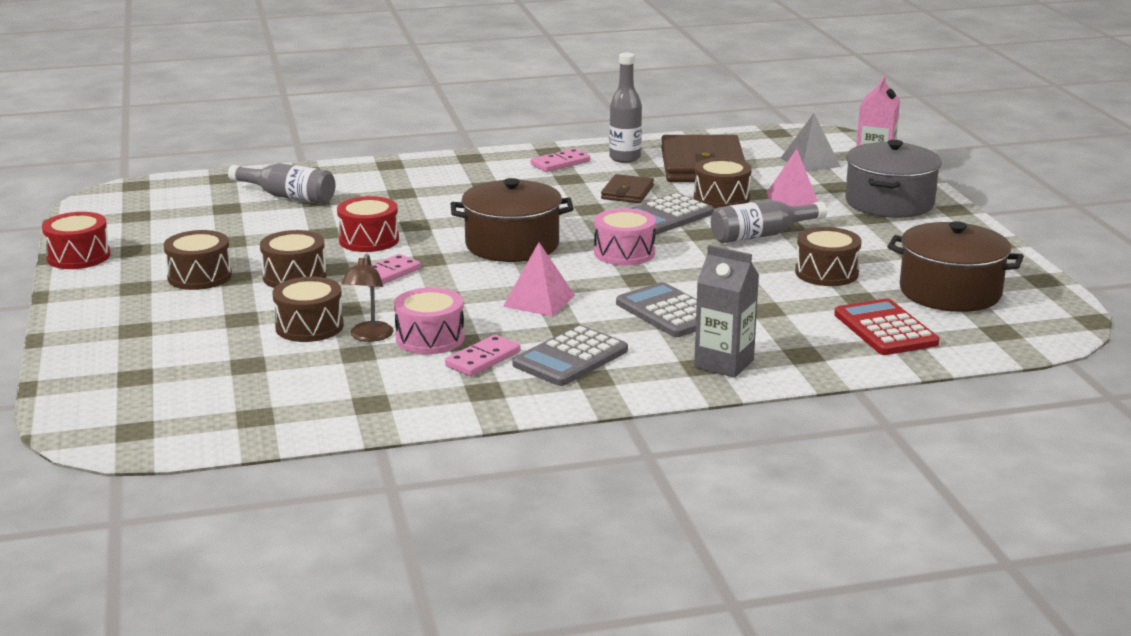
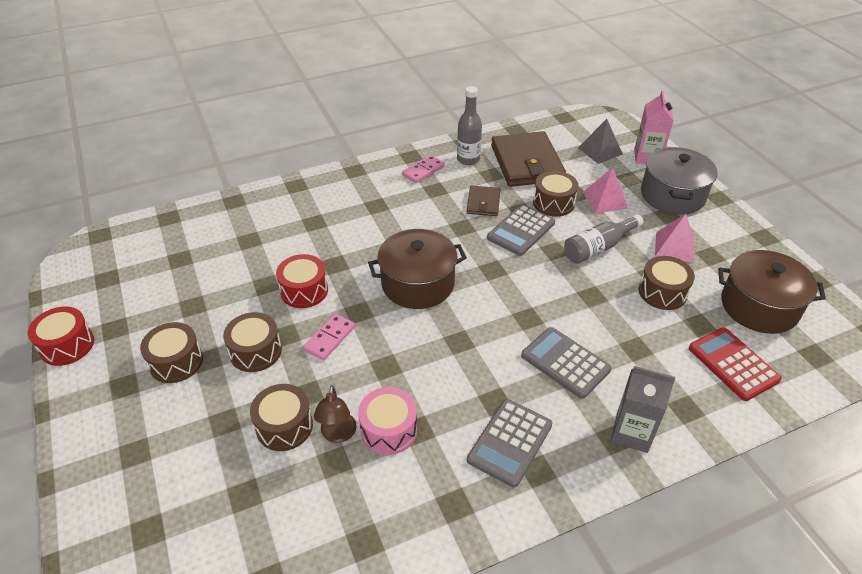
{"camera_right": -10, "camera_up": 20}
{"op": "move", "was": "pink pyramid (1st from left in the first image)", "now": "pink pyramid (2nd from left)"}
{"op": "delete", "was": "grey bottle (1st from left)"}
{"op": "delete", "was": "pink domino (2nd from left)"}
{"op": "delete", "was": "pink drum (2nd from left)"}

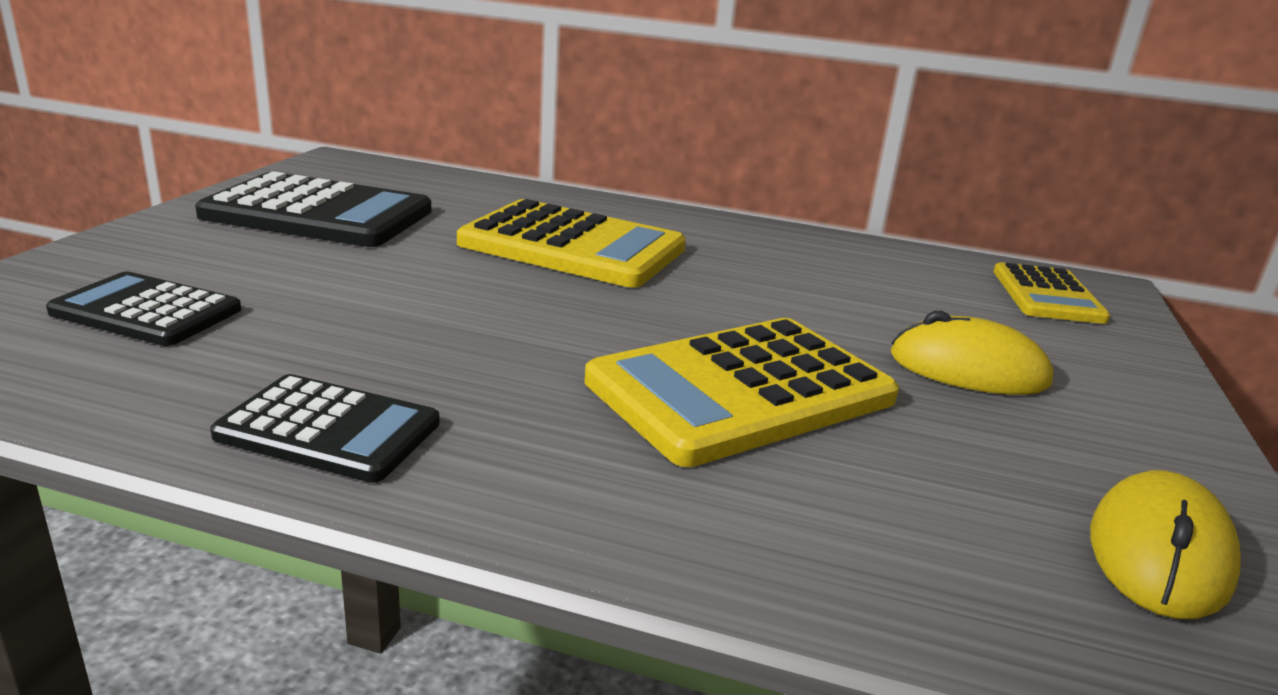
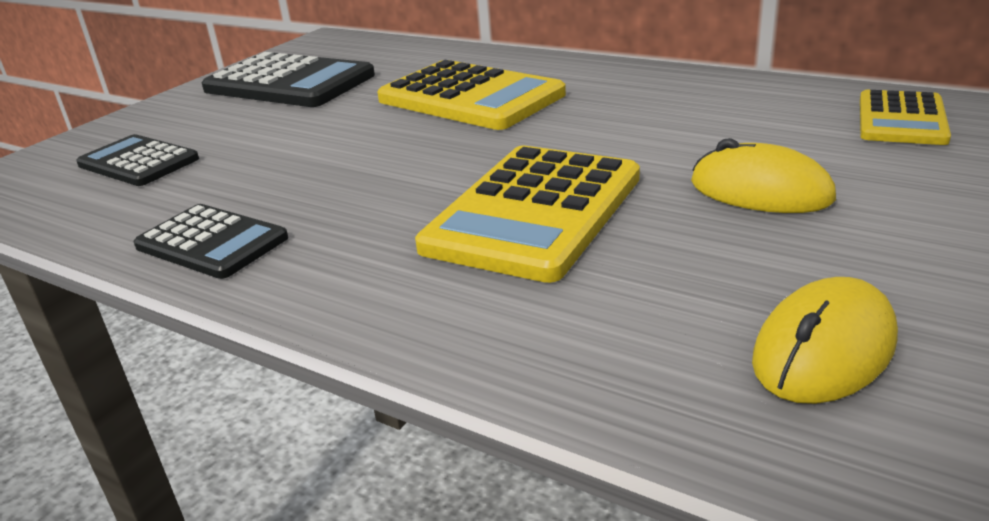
{"camera_right": 20, "camera_up": 5}
{"op": "rotate", "was": "yellow calculator (2nd from left)", "clockwise": -45}

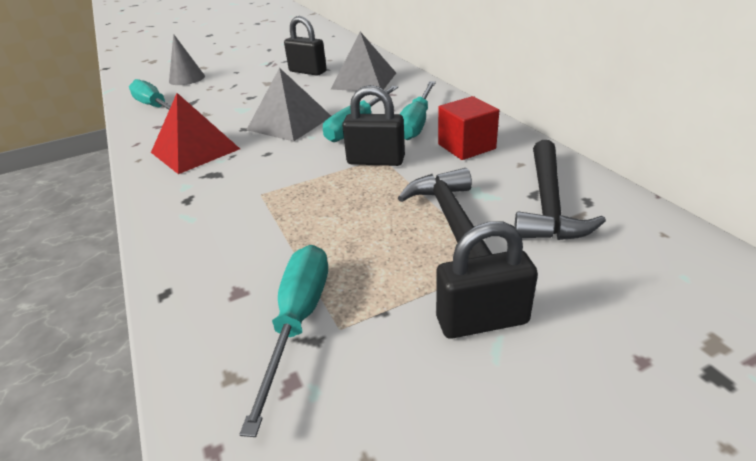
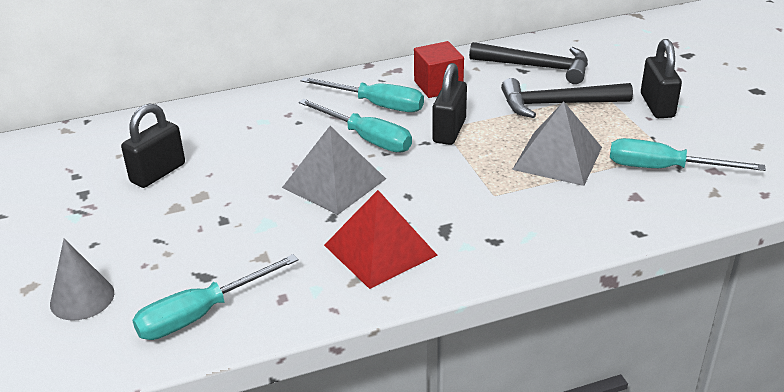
{"camera_right": -85, "camera_up": 0}
{"op": "move", "was": "grey pyramid (2nd from left)"}

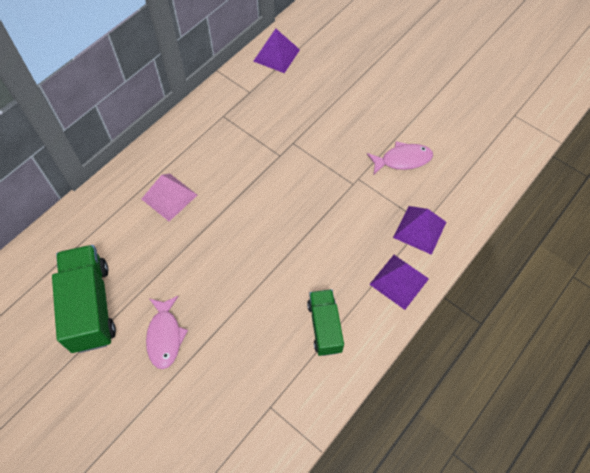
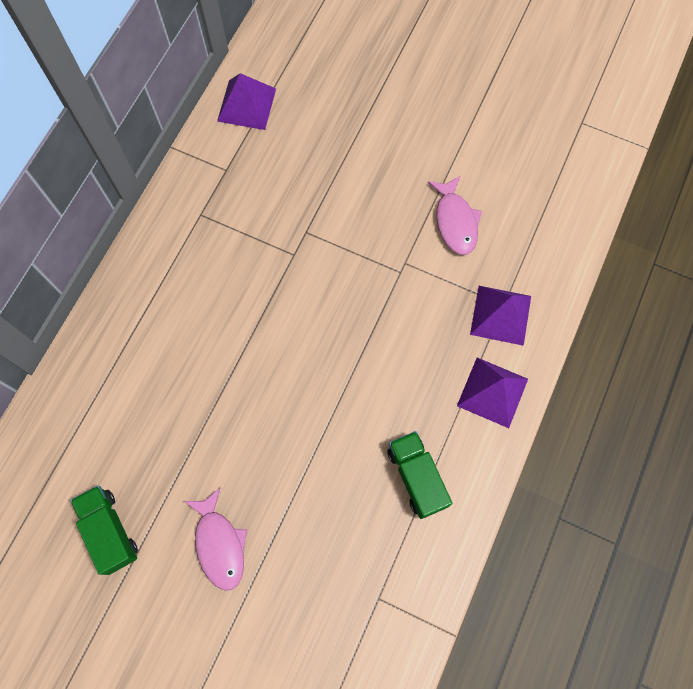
{"camera_right": -15, "camera_up": 10}
{"op": "resize", "was": "green truck (1st from left)", "ratio": 0.61}
{"op": "rotate", "was": "pink fish (2nd from left)", "clockwise": 105}
{"op": "delete", "was": "pink pyramid"}

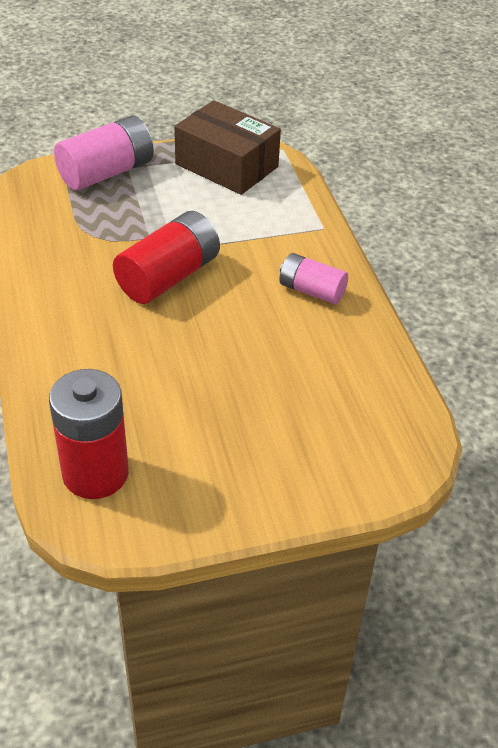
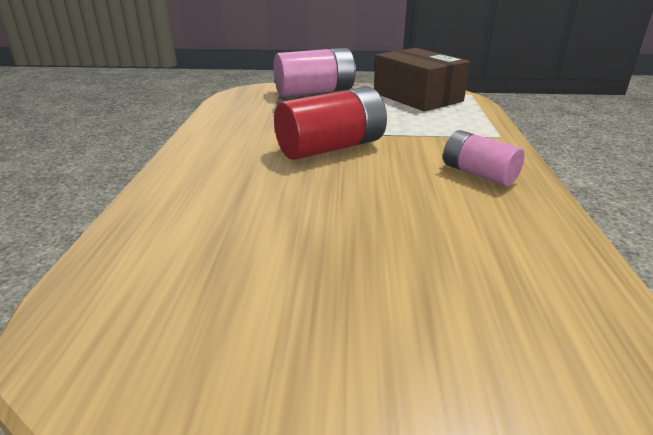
{"camera_right": 20, "camera_up": -15}
{"op": "delete", "was": "red battery (1st from left)"}

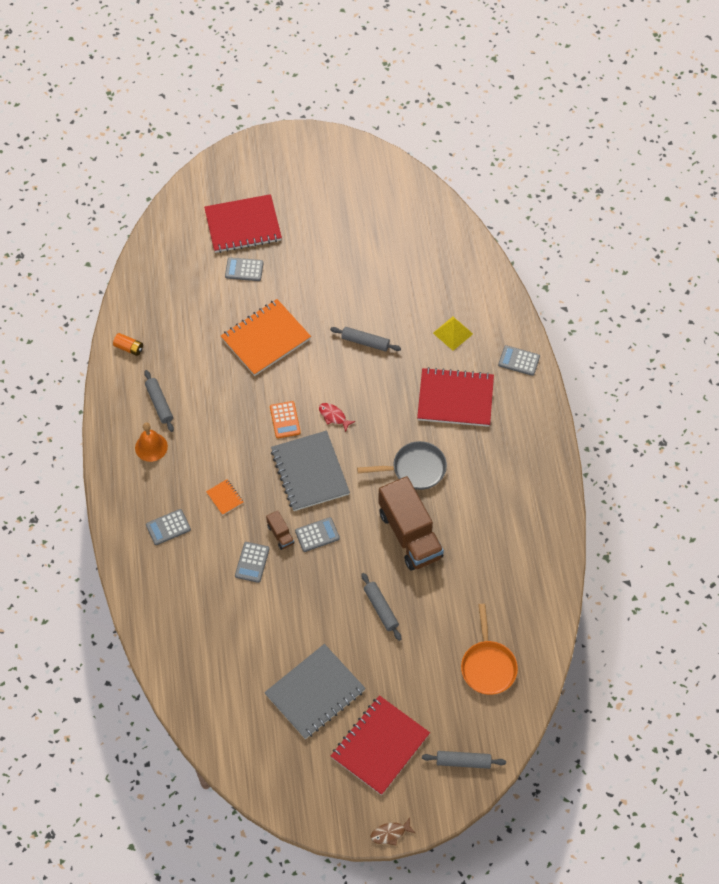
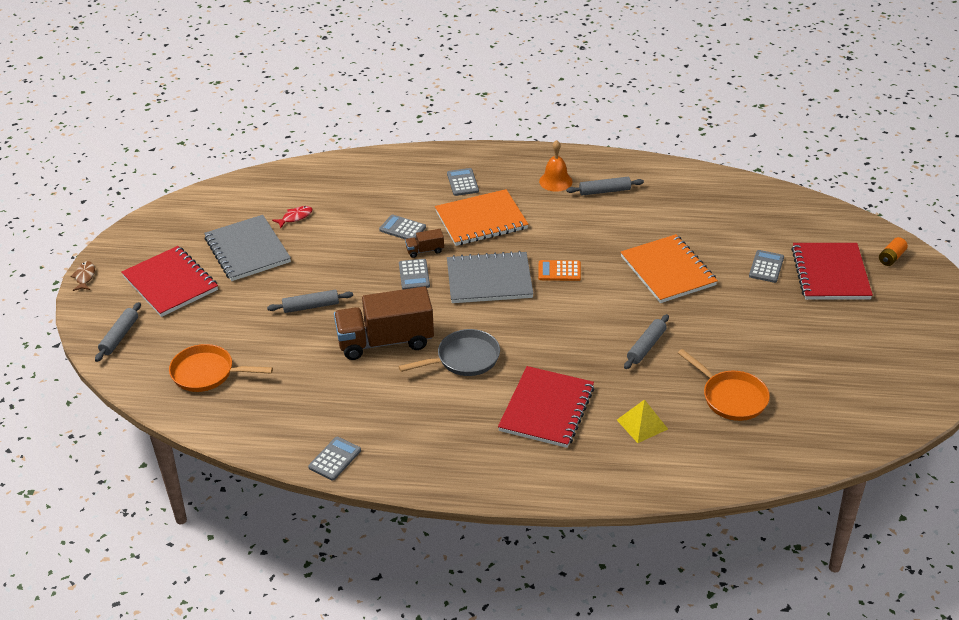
{"camera_right": 105, "camera_up": -20}
{"op": "move", "was": "red fish"}
{"op": "move", "was": "grey calculator (5th from left in the first image)", "now": "grey calculator (1st from left)"}
{"op": "rotate", "was": "grey pan", "clockwise": -120}
{"op": "resize", "was": "orange notebook (1st from left)", "ratio": 2.38}
{"op": "insert", "now": "orange pan (2nd from left)"}
{"op": "move", "was": "orange battery"}

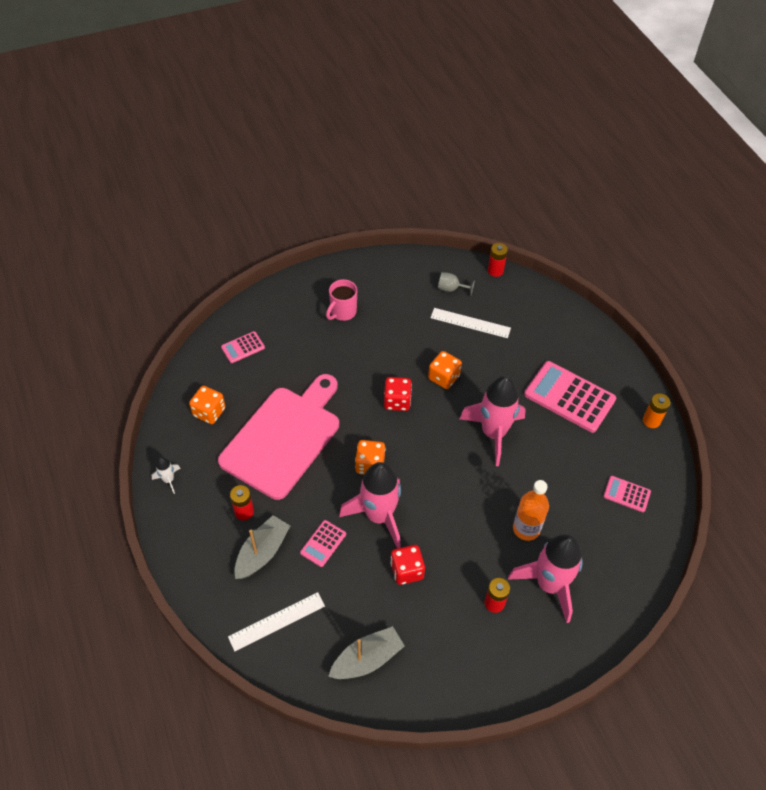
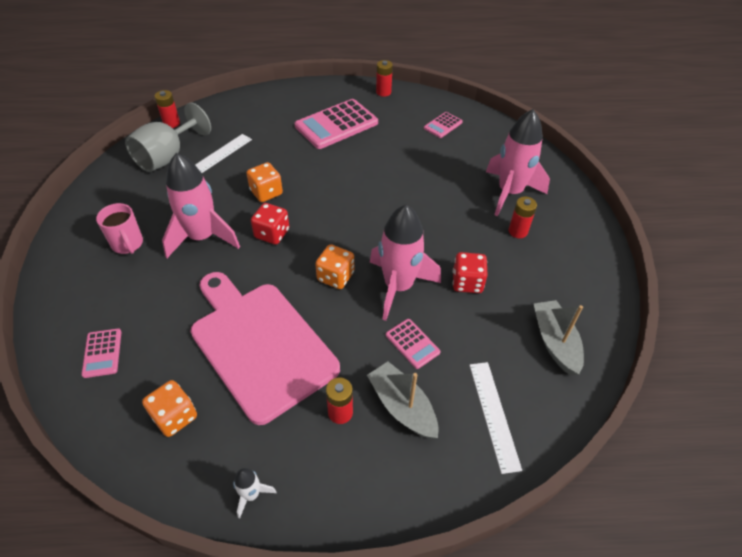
{"camera_right": -70, "camera_up": -5}
{"op": "resize", "was": "grey goblet", "ratio": 2.11}
{"op": "move", "was": "pink rocket (2nd from left in the first image)", "now": "pink rocket (1st from left)"}
{"op": "recolor", "was": "orange battery", "now": "red battery (3rd from left)"}
{"op": "delete", "was": "orange bottle"}

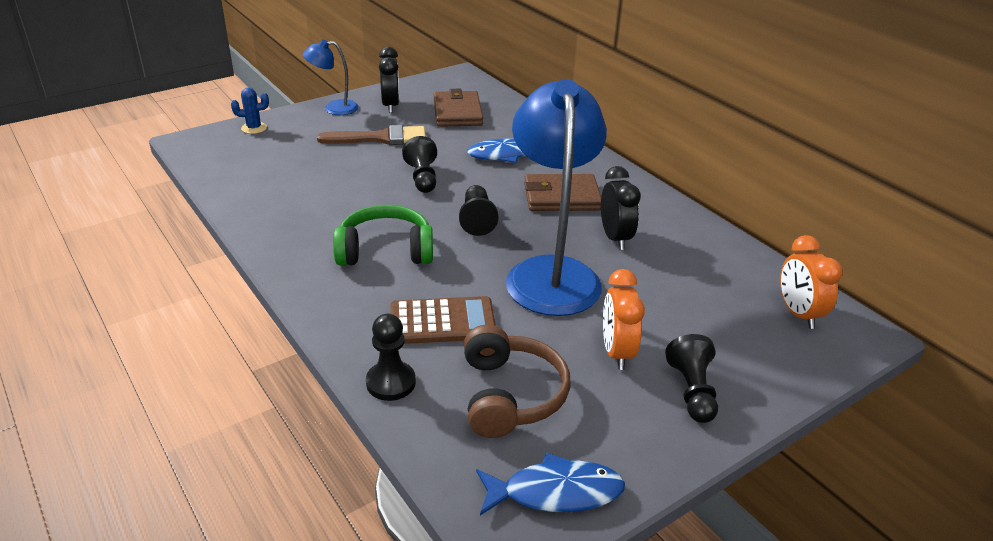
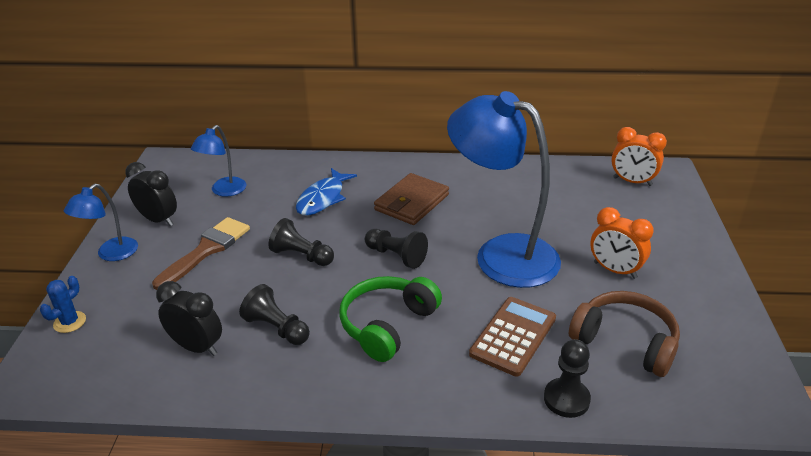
{"camera_right": -50, "camera_up": 0}
{"op": "move", "was": "black clock (2nd from left)"}
{"op": "replace", "was": "brown wallet (1st from left)", "now": "blue lamp (2nd from left)"}
{"op": "move", "was": "black pawn (4th from left in the first image)", "now": "black pawn (1st from left)"}
{"op": "delete", "was": "blue fish (2nd from left)"}

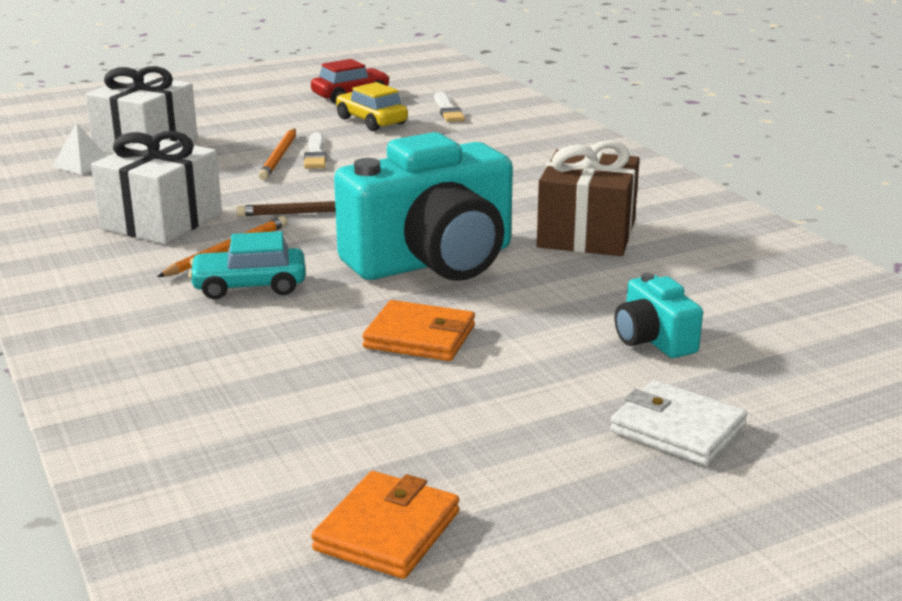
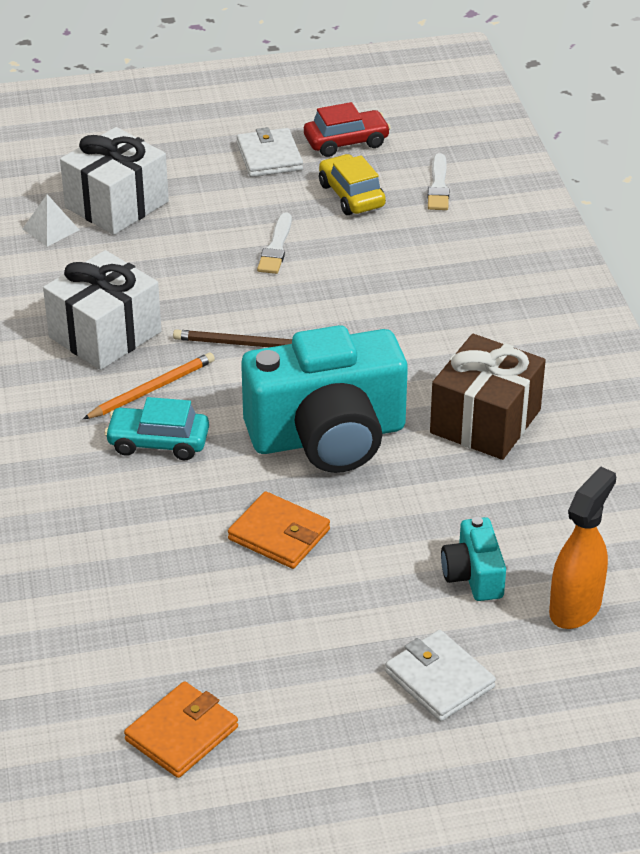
{"camera_right": 15, "camera_up": 15}
{"op": "insert", "now": "white wallet (1st from left)"}
{"op": "insert", "now": "orange spray bottle"}
{"op": "delete", "was": "orange pencil (2nd from left)"}

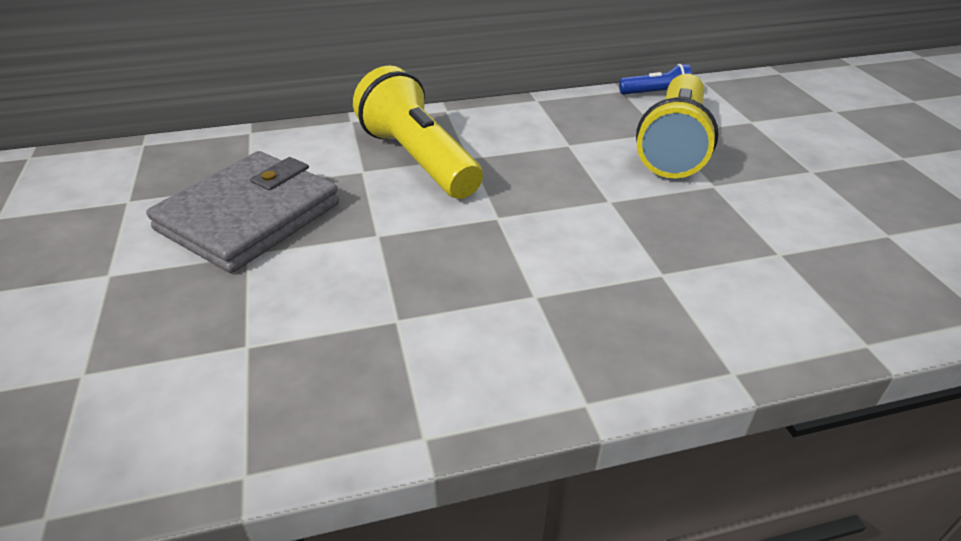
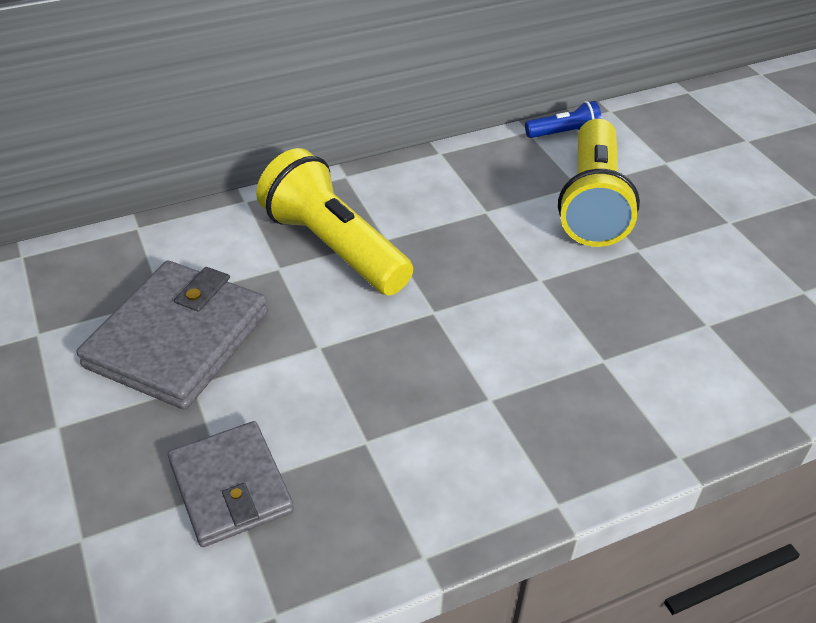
{"camera_right": -10, "camera_up": 5}
{"op": "insert", "now": "grey wallet (2nd from left)"}

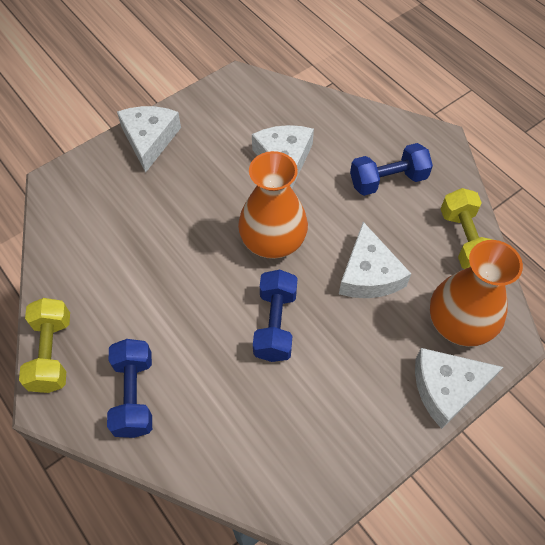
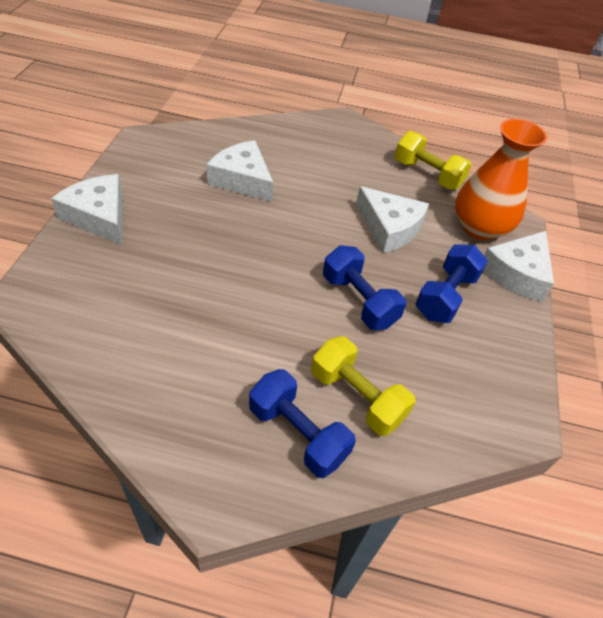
{"camera_right": -45, "camera_up": -10}
{"op": "move", "was": "yellow dumbbell (1st from left)"}
{"op": "move", "was": "blue dumbbell (3rd from left)"}
{"op": "delete", "was": "orange vase (1st from left)"}

